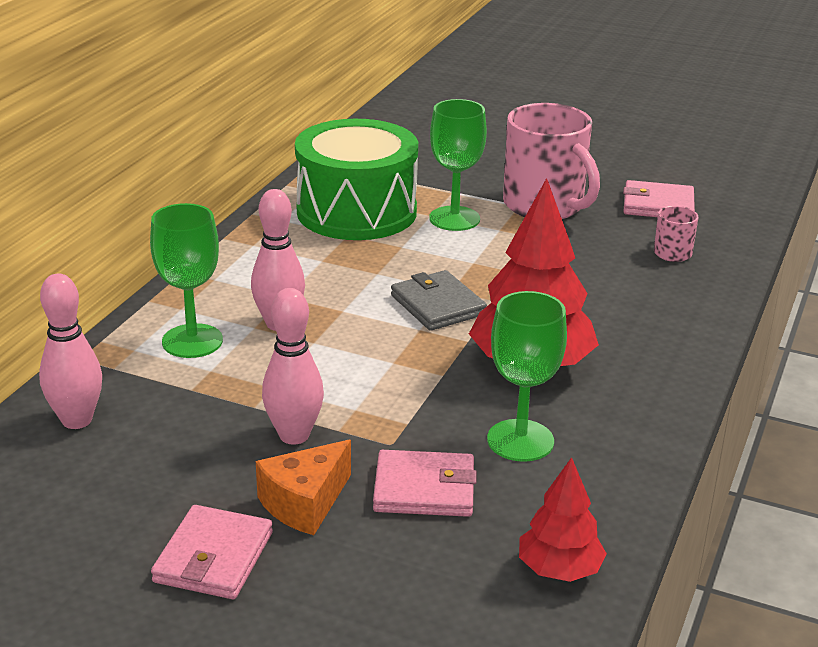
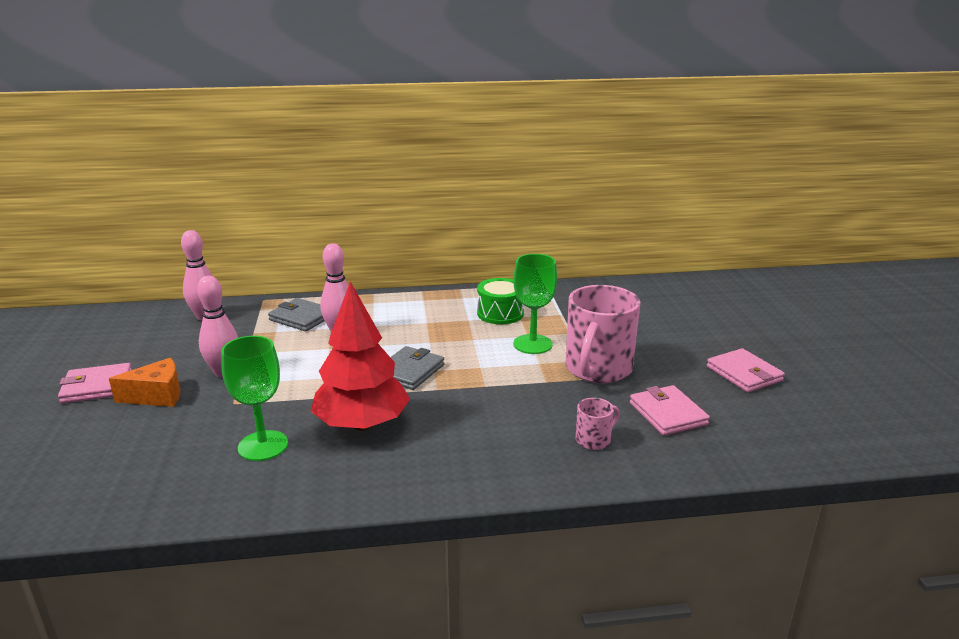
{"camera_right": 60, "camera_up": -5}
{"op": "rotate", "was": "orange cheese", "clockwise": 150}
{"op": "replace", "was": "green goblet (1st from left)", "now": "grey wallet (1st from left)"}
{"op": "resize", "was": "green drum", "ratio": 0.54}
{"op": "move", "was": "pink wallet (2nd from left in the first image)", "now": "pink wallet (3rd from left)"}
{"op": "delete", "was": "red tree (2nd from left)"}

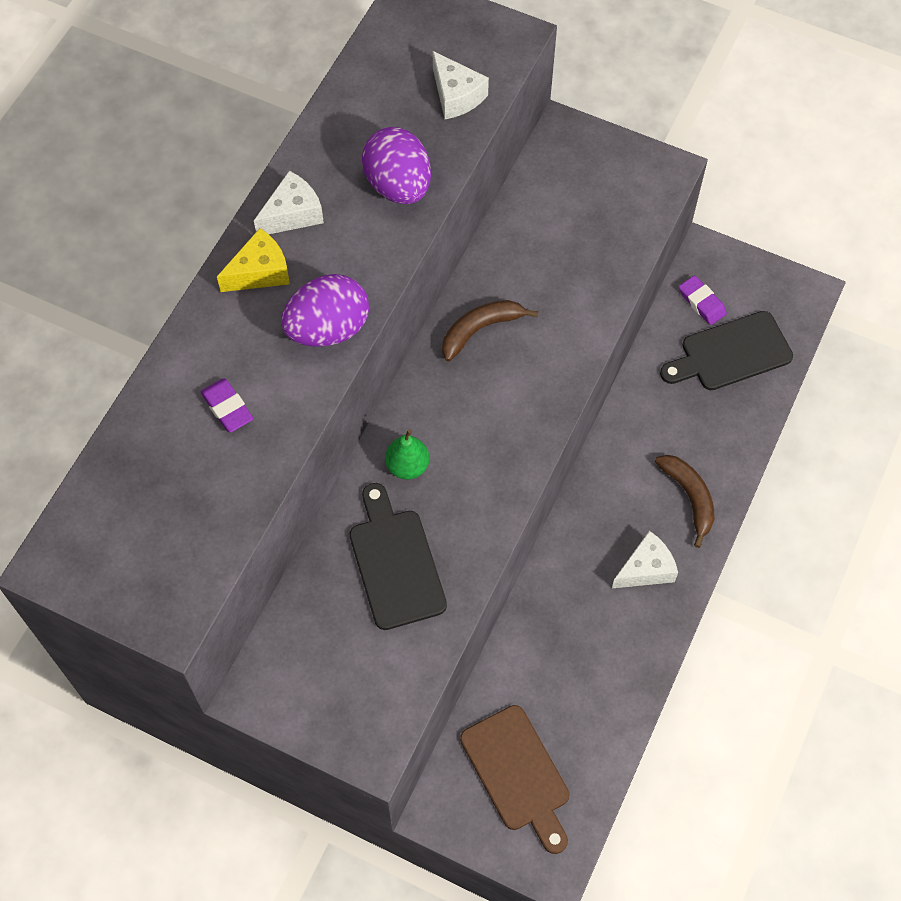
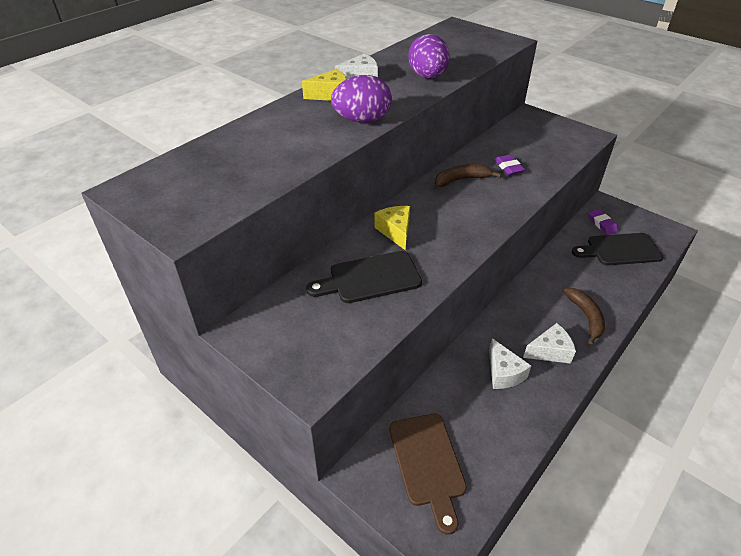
{"camera_right": 15, "camera_up": -20}
{"op": "rotate", "was": "black cutting board (1st from left)", "clockwise": -105}
{"op": "replace", "was": "green pear", "now": "yellow cheese (2nd from left)"}
{"op": "move", "was": "white cheese (2nd from left)"}
{"op": "move", "was": "purple eraser (1st from left)"}

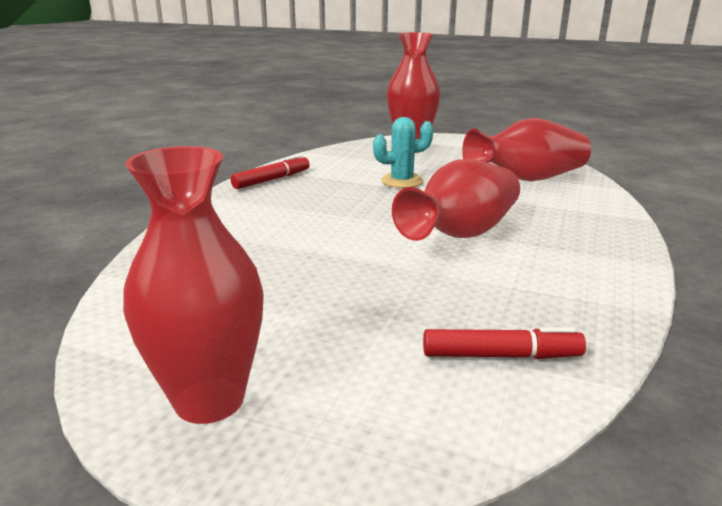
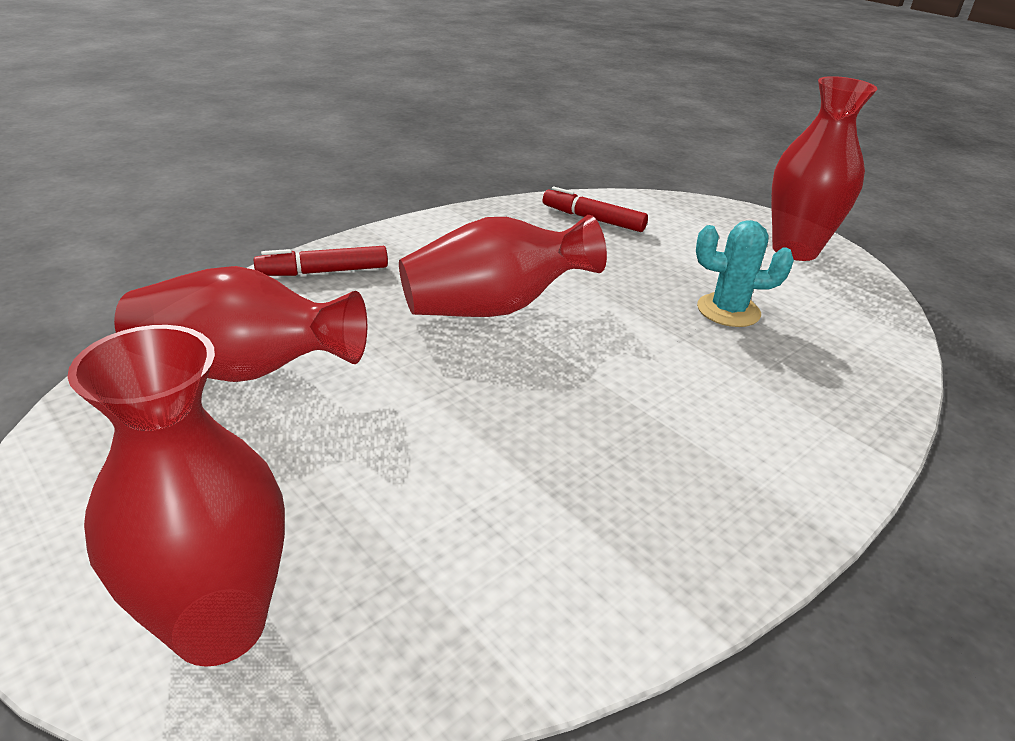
{"camera_right": -155, "camera_up": 10}
{"op": "move", "was": "red marker (1st from left)"}
{"op": "move", "was": "turquoise cactus"}

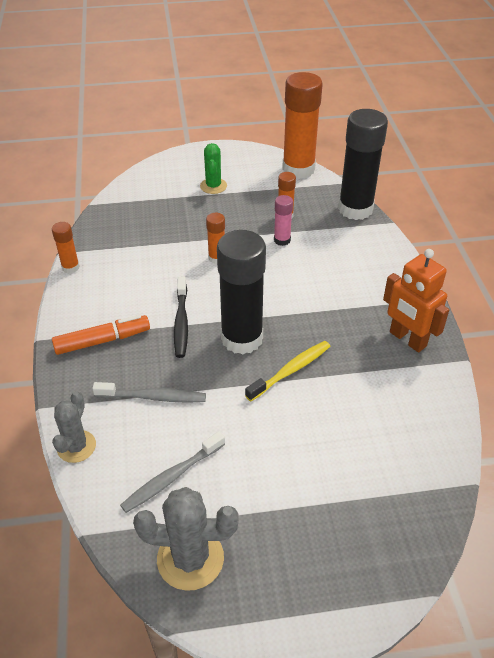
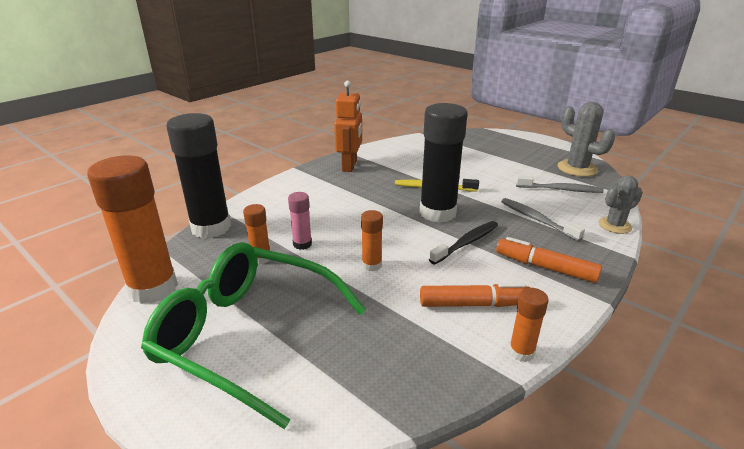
{"camera_right": -130, "camera_up": -15}
{"op": "replace", "was": "green cactus", "now": "green glasses"}
{"op": "insert", "now": "orange marker (1st from left)"}

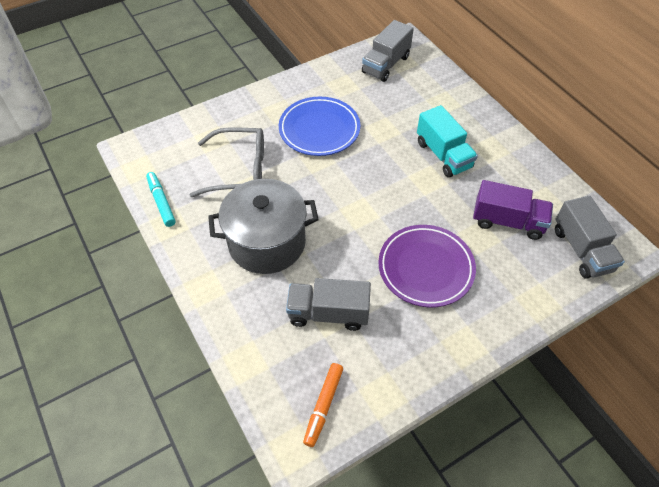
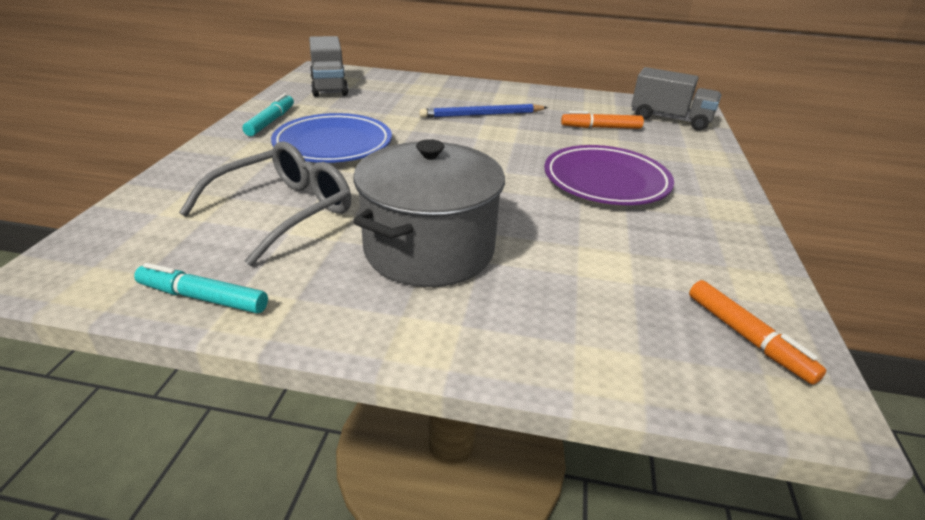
{"camera_right": -50, "camera_up": -20}
{"op": "insert", "now": "turquoise marker (2nd from left)"}
{"op": "replace", "was": "turquoise truck", "now": "blue pencil"}
{"op": "replace", "was": "purple truck", "now": "orange marker (1st from left)"}
{"op": "delete", "was": "grey truck (1st from left)"}

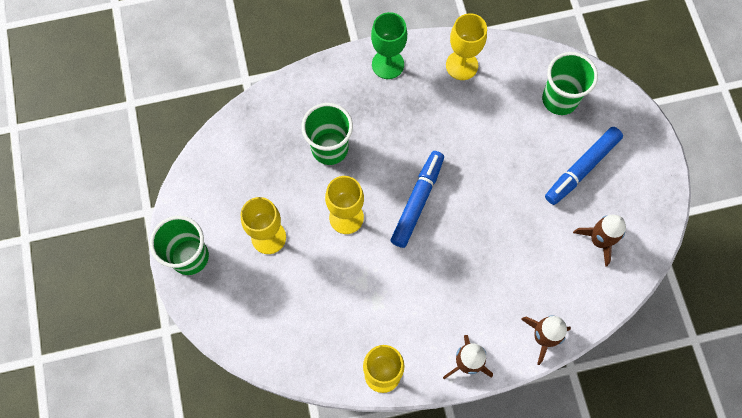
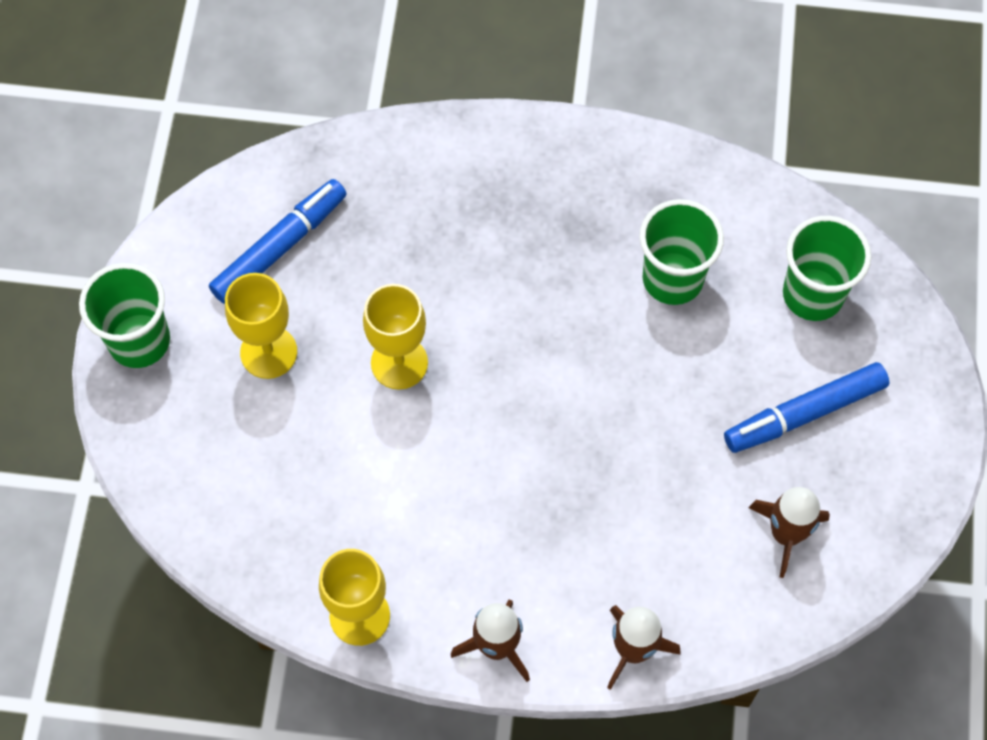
{"camera_right": 20, "camera_up": -5}
{"op": "move", "was": "blue marker (1st from left)"}
{"op": "move", "was": "green cup (2nd from left)"}
{"op": "delete", "was": "green goblet"}
{"op": "delete", "was": "yellow goblet (4th from left)"}

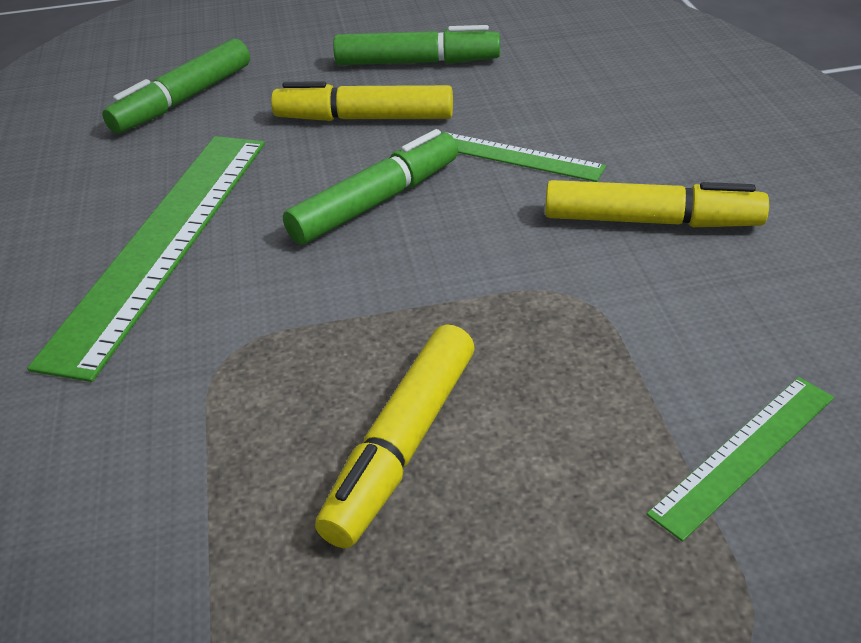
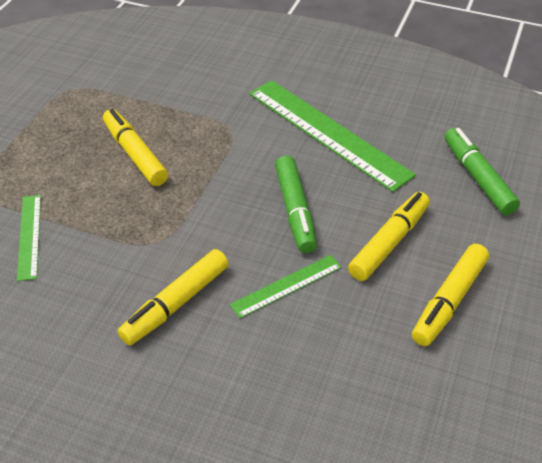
{"camera_right": 120, "camera_up": 5}
{"op": "recolor", "was": "green marker (3rd from left)", "now": "yellow marker (4th from left)"}

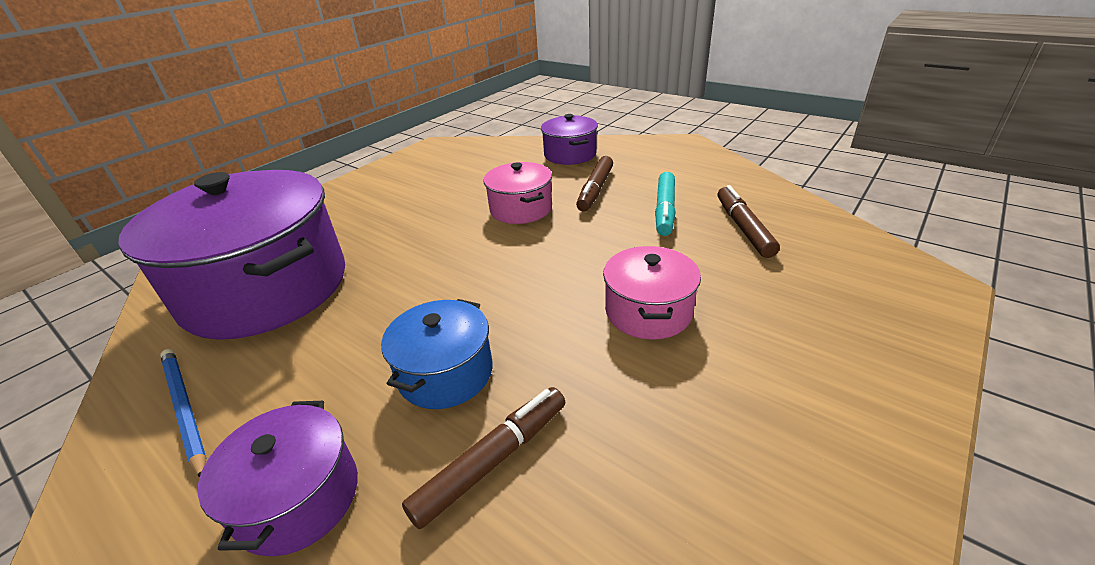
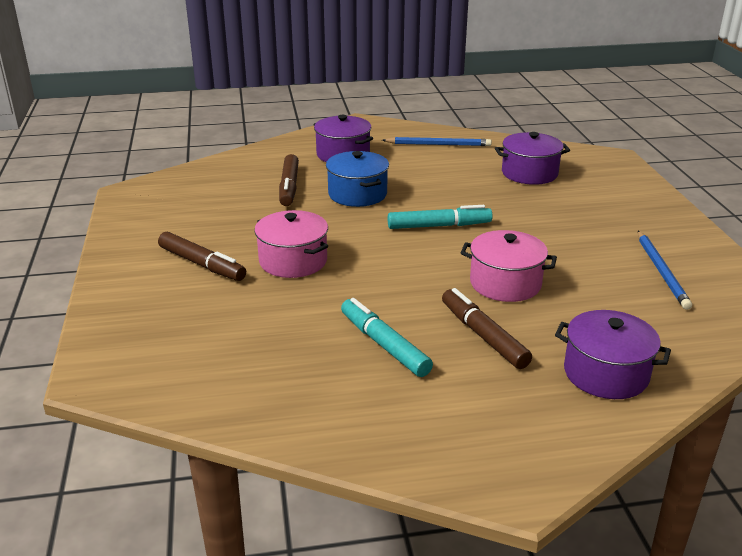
{"camera_right": 130, "camera_up": -5}
{"op": "move", "was": "brown marker (3rd from left in the first image)", "now": "brown marker (1st from left)"}
{"op": "insert", "now": "turquoise marker (2nd from left)"}
{"op": "resize", "was": "purple pot (1st from left in the first image)", "ratio": 0.48}
{"op": "insert", "now": "blue pencil (2nd from left)"}

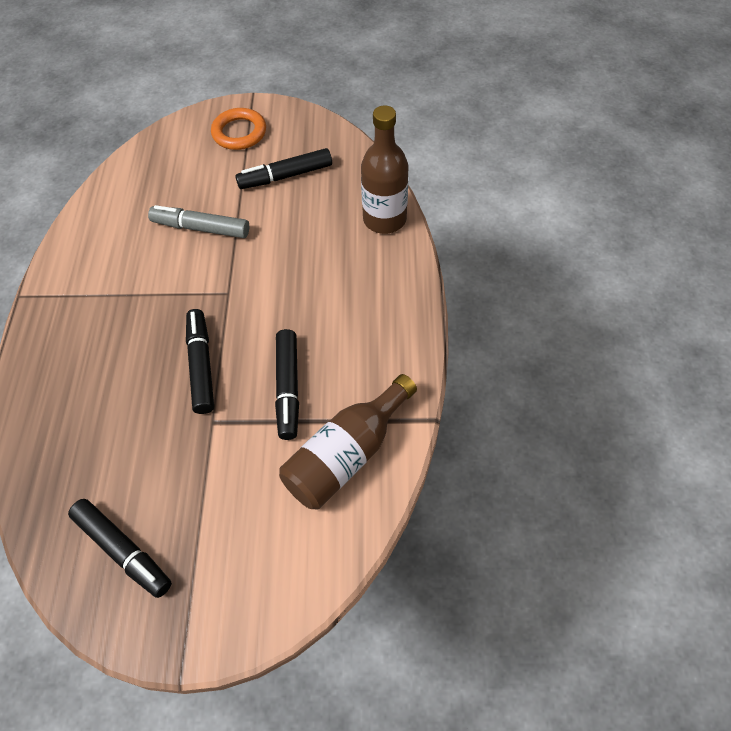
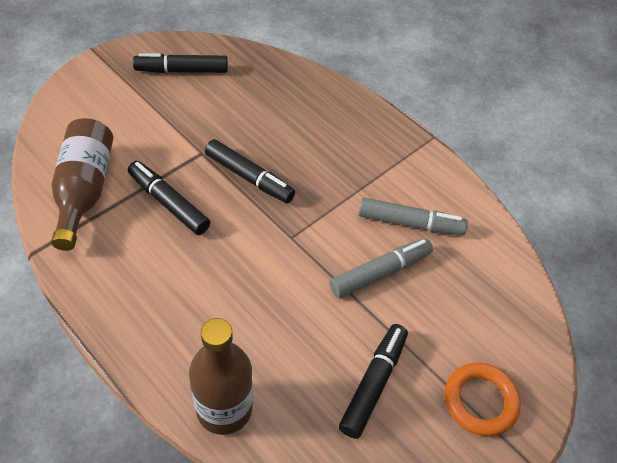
{"camera_right": 130, "camera_up": -5}
{"op": "insert", "now": "grey marker (2nd from left)"}

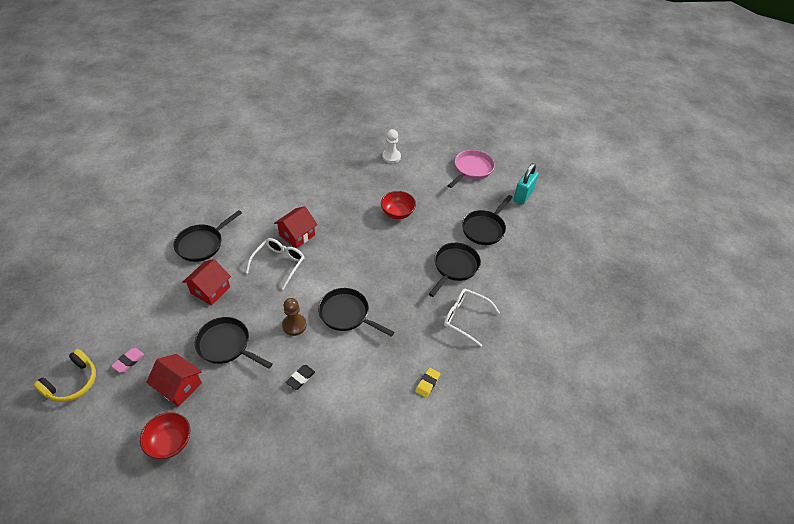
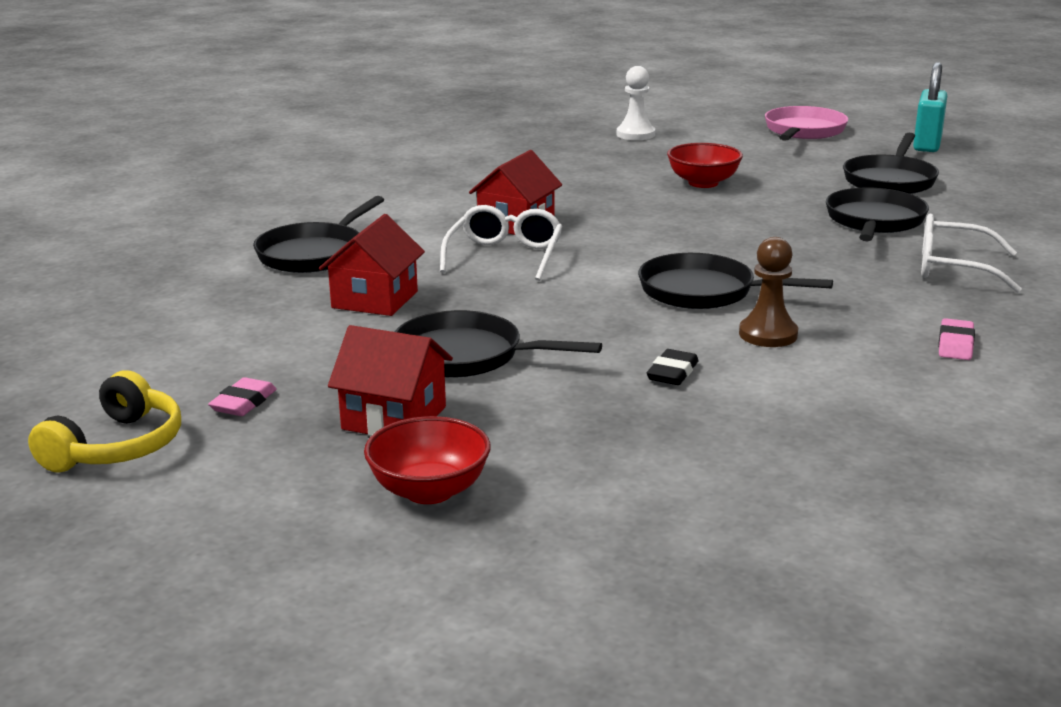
{"camera_right": -10, "camera_up": -25}
{"op": "move", "was": "brown pawn"}
{"op": "recolor", "was": "yellow eraser", "now": "pink eraser (2nd from left)"}

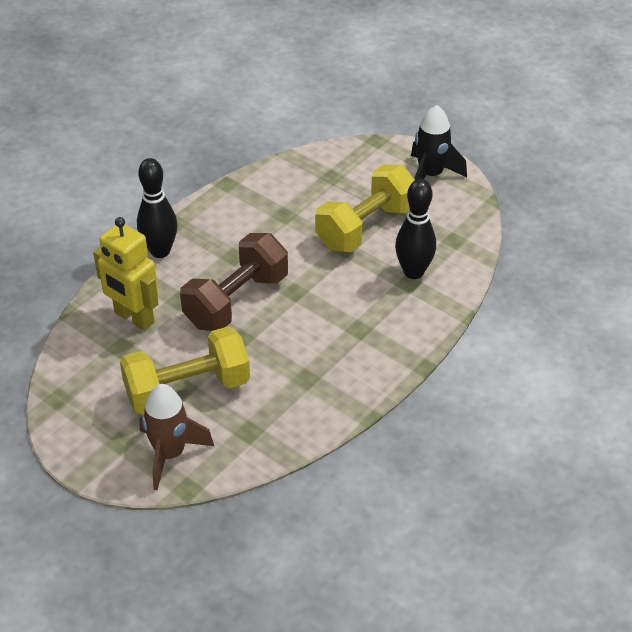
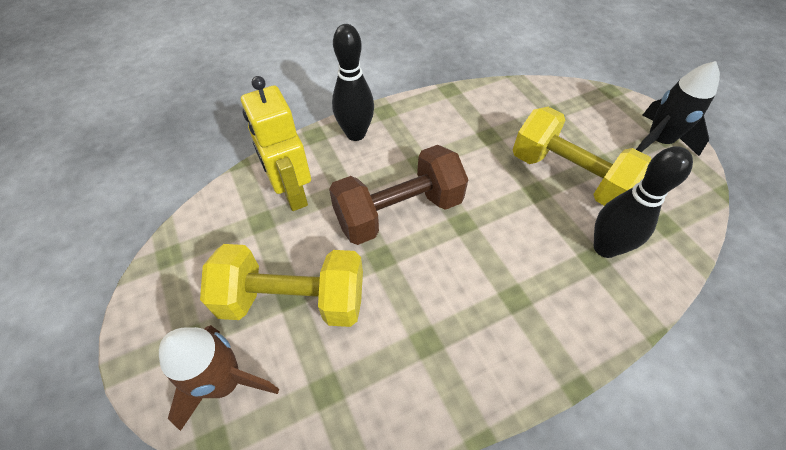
{"camera_right": 25, "camera_up": 10}
{"op": "rotate", "was": "yellow dumbbell (2nd from left)", "clockwise": 60}

